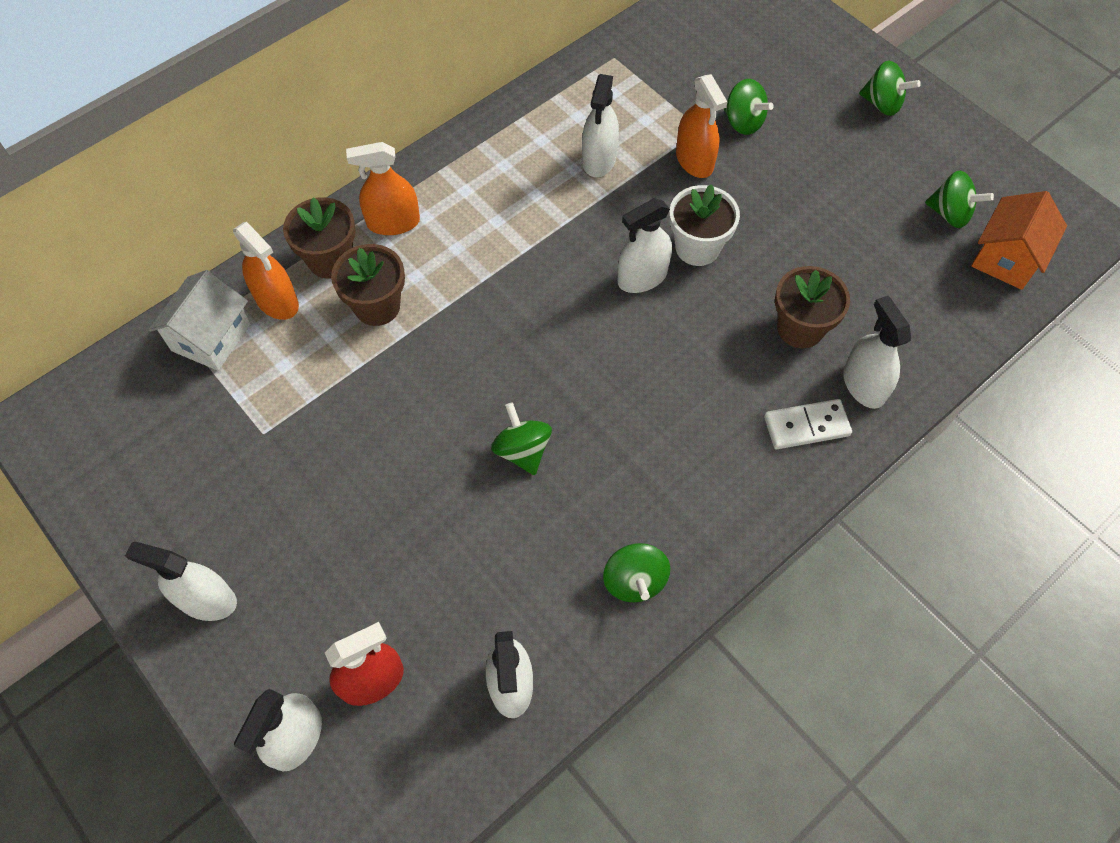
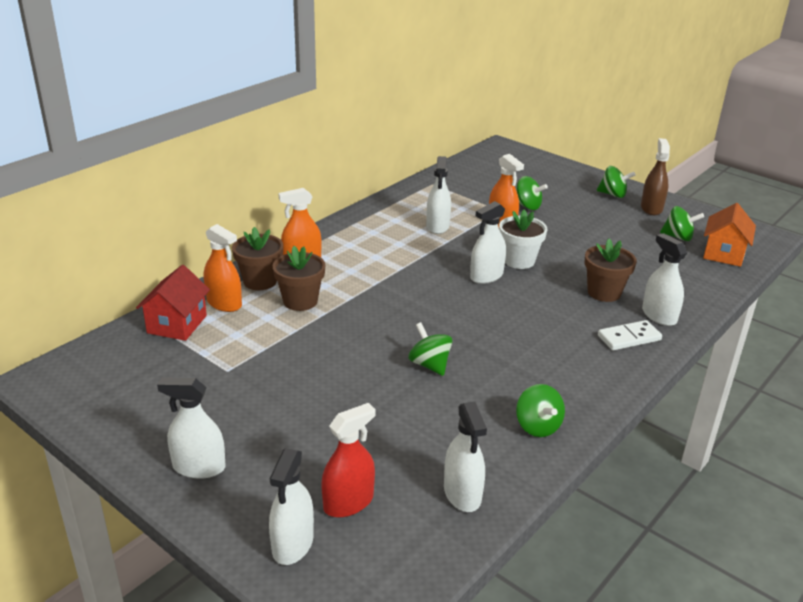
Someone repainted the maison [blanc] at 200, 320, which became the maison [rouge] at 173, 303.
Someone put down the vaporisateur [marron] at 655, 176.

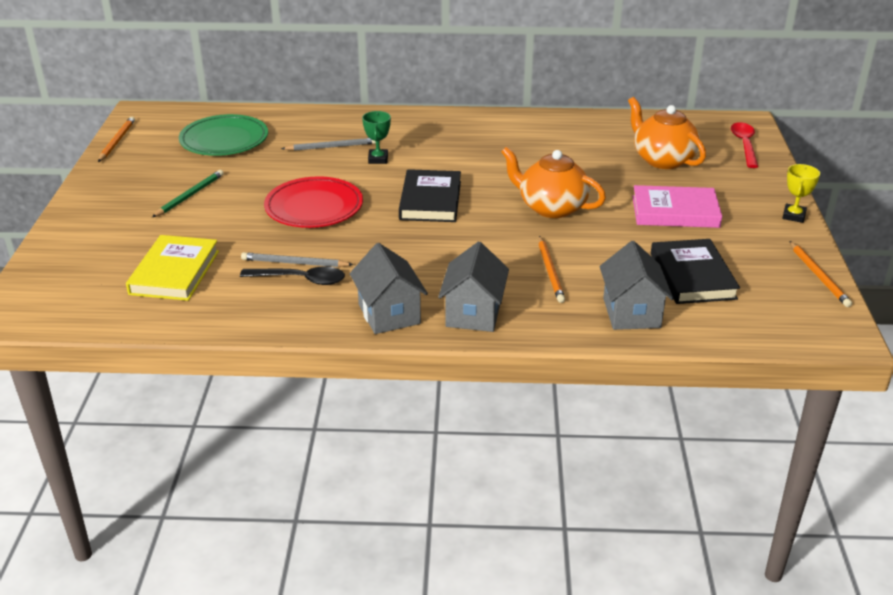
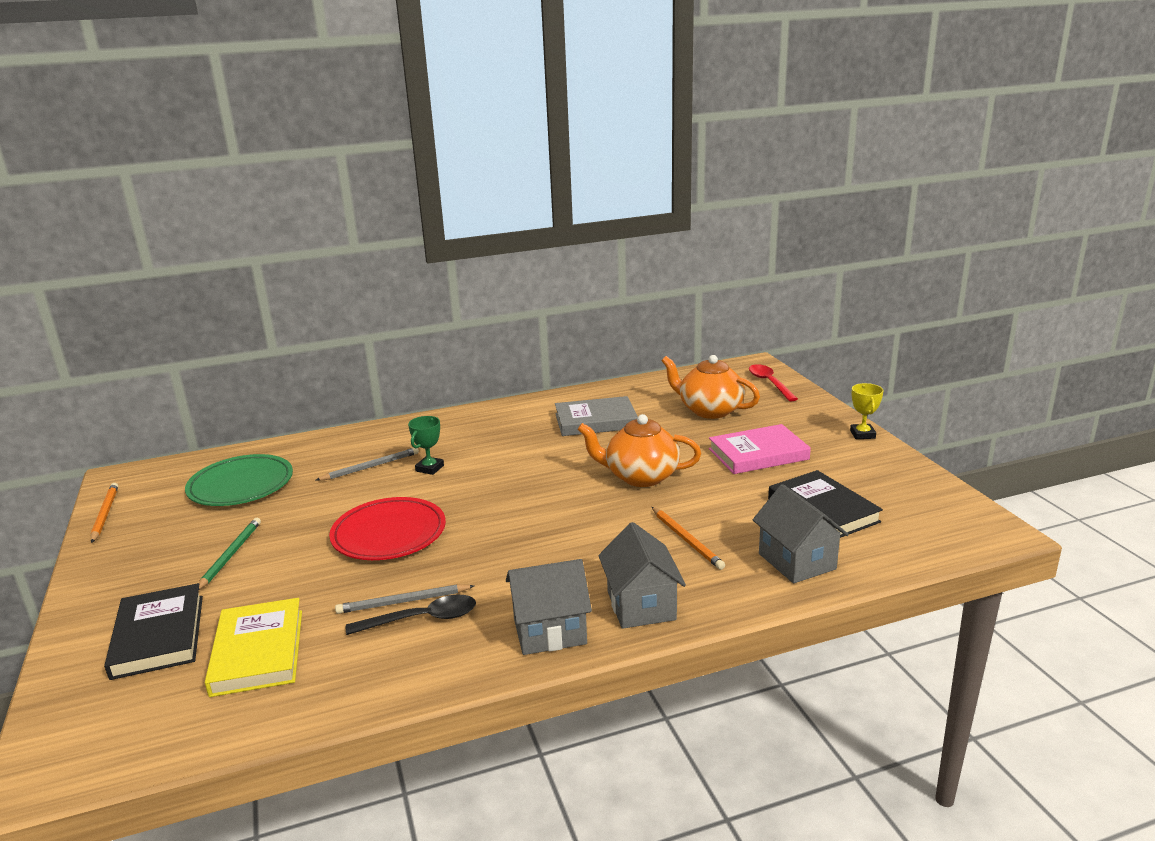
Someone rotated the maison [gris] at 389, 288 by 60 degrees counterclockwise.
Someone rotated the trophée [vert] at 376, 137 by 45 degrees clockwise.
Someone carried the livre [noir] from 430, 195 to 153, 631.
Someone took away the crayon [orange] at 820, 274.
Someone put down the livre [gris] at 596, 416.

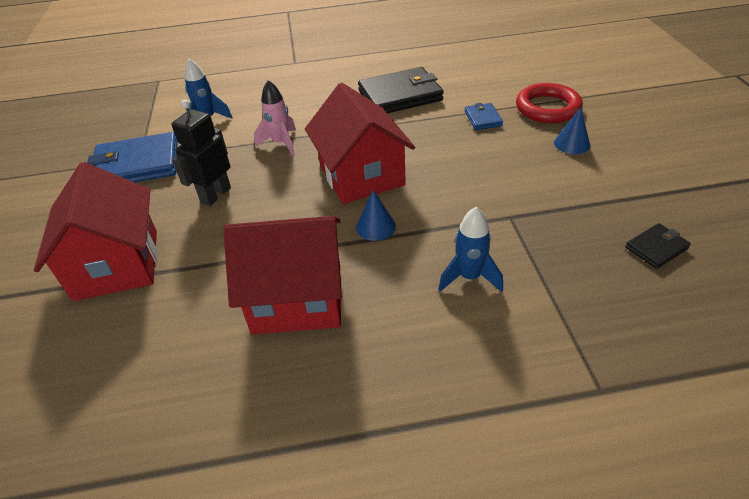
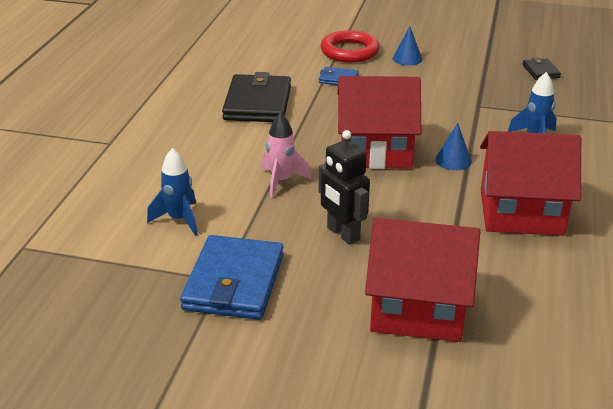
Someone rotated the maison [rouge] at 282, 275 by 75 degrees clockwise.

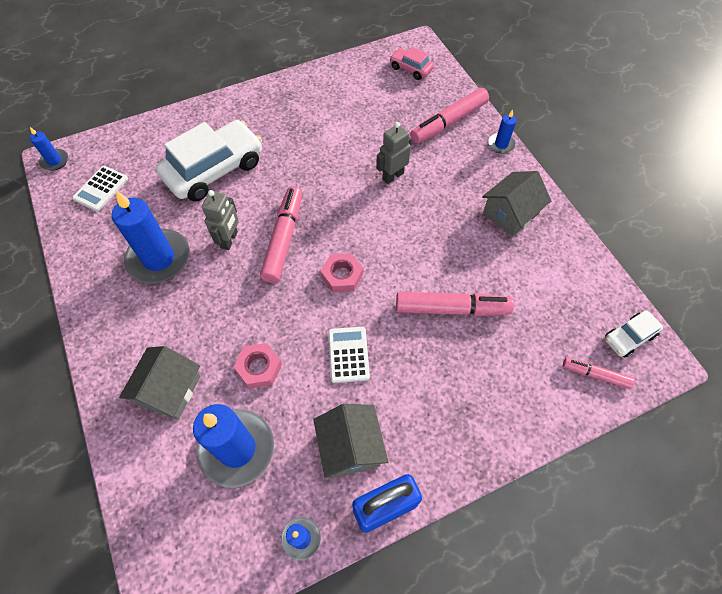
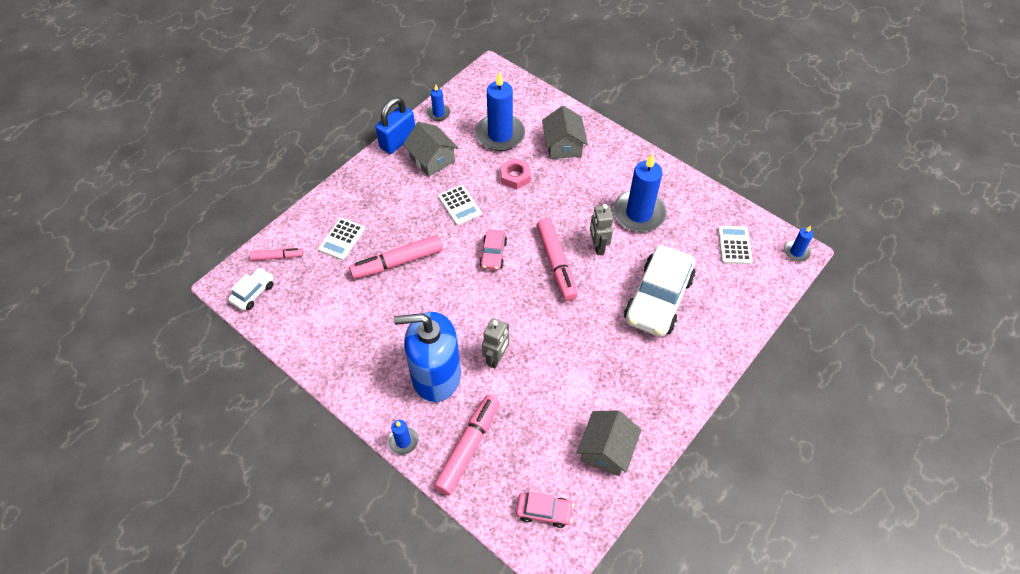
Someone swapped the écrou [rose] at 342, 273 for the voiture [rose] at 493, 250.
Someone carried the maison [gris] from 516, 203 to 608, 443.
Someone put down the calculatrice [blanc] at 341, 239.
Someone put down the distributeur de savon [bleu] at 427, 357.

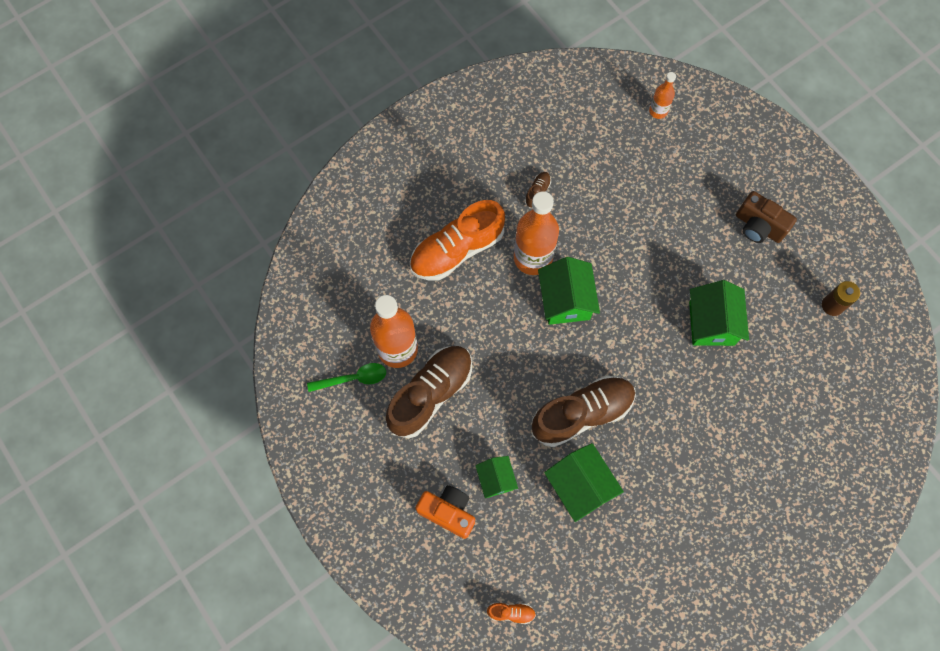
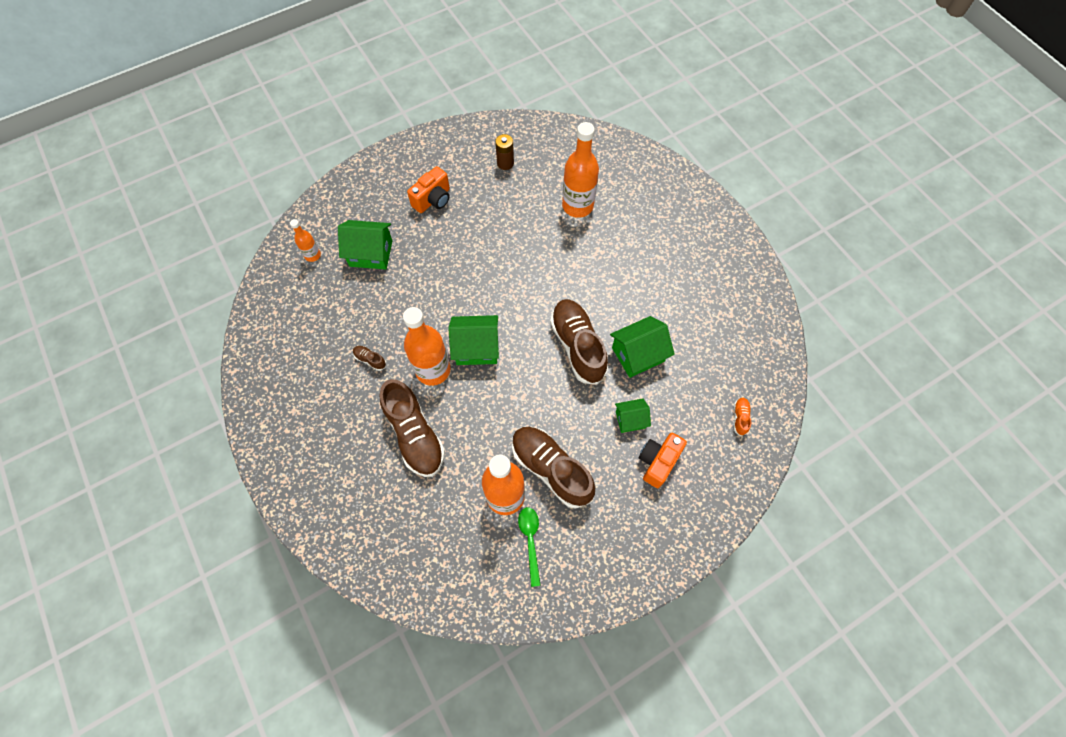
Someone repainted the chaussure [orange] at 457, 240, which became the chaussure [marron] at 412, 428.
Someone carried the maison [vert] from 719, 313 to 365, 244.
Someone repainted the appareil photo [marron] at 766, 217, which became the appareil photo [orange] at 428, 189.
Someone put down the bouteille [orange] at 580, 170.

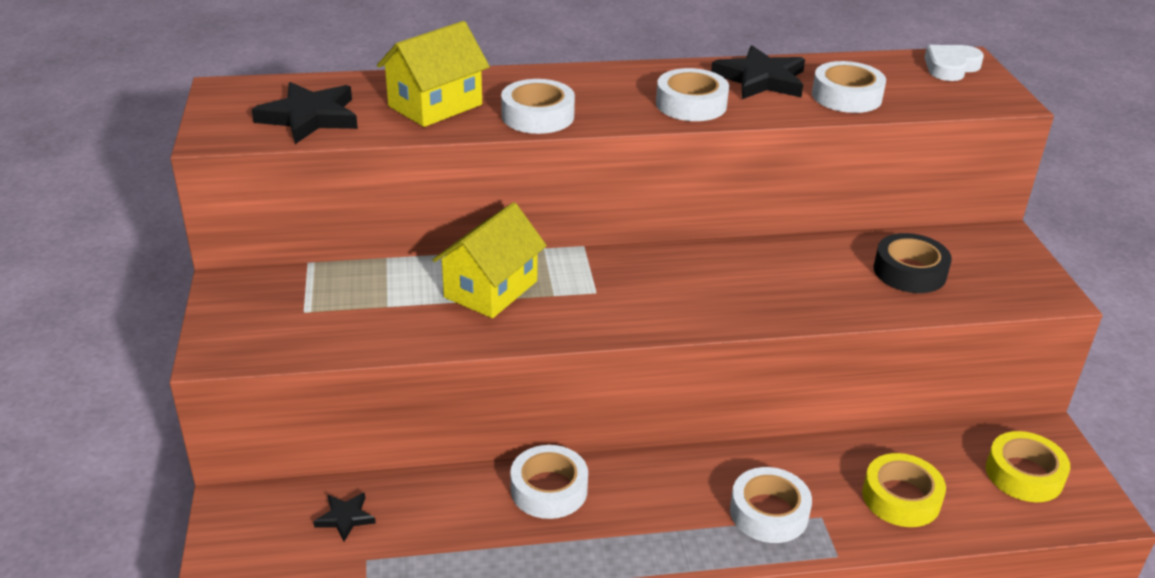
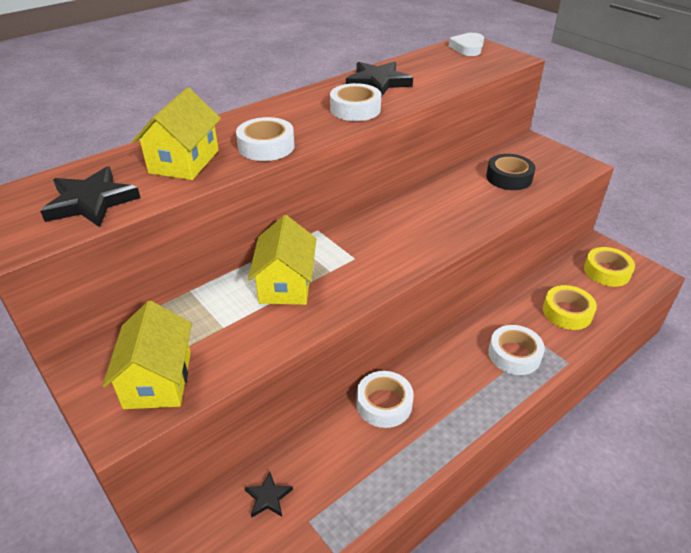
Someone took away the ruban adhésif [blanc] at 849, 87.
Someone put down the maison [jaune] at 147, 355.

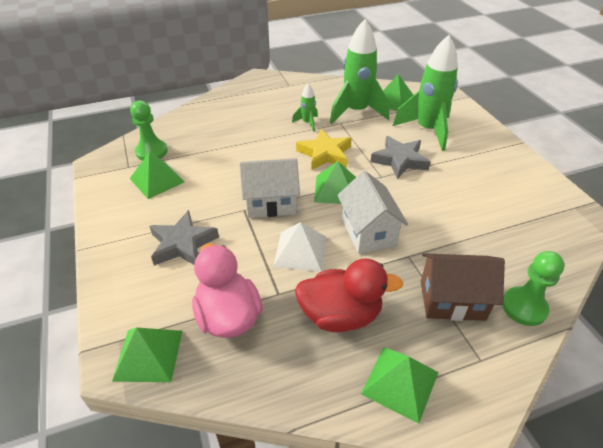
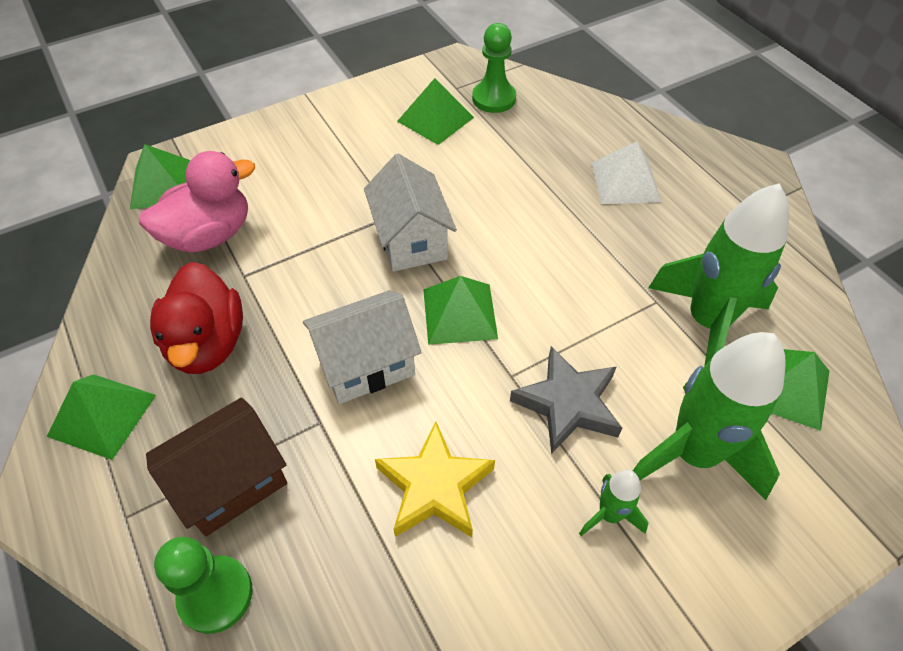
Someone took away the étoile [gris] at 184, 237.
Someone carried the pyramide [blanc] from 299, 247 to 626, 172.
Someone carried the fusée [vert] from 305, 107 to 614, 503.
Someone carried the étoile [jaune] from 324, 149 to 435, 479.
Someone rotated the maison [marron] at 462, 287 by 60 degrees clockwise.

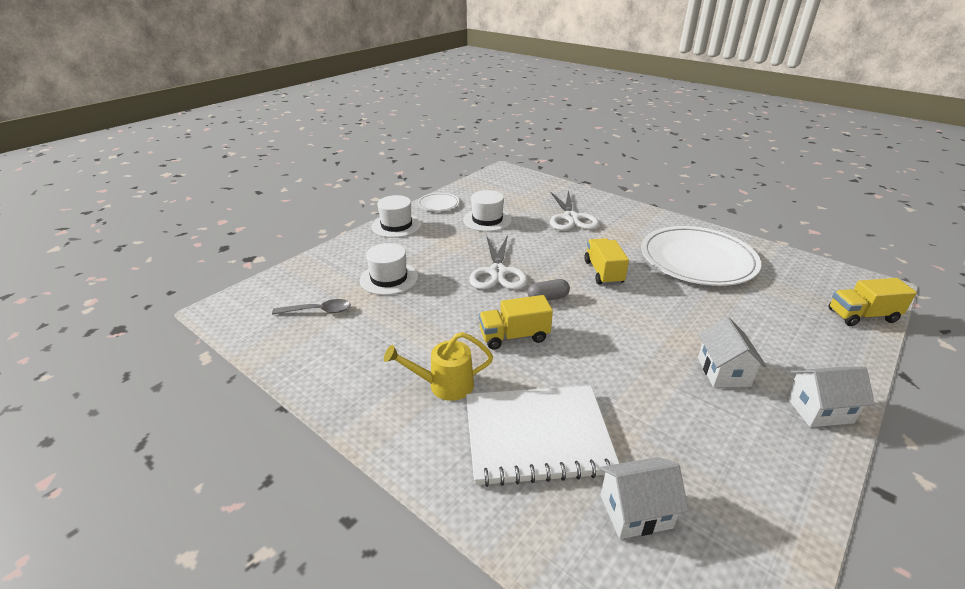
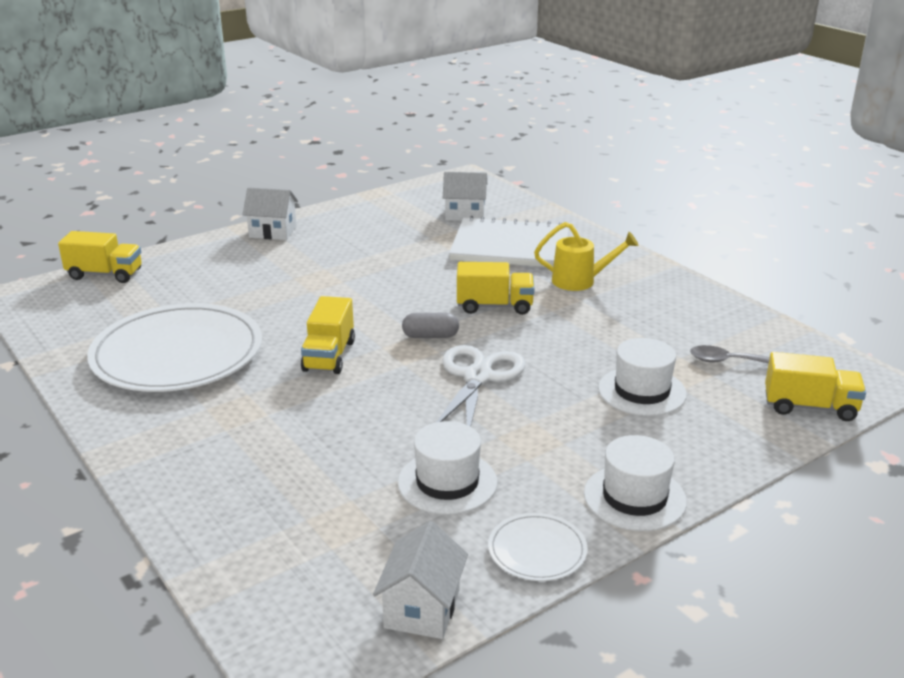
Someone took away the ciseaux [blanc] at 574, 210.
Someone carried the maison [blanc] from 732, 352 to 420, 580.
Someone put down the camion [jaune] at 815, 386.

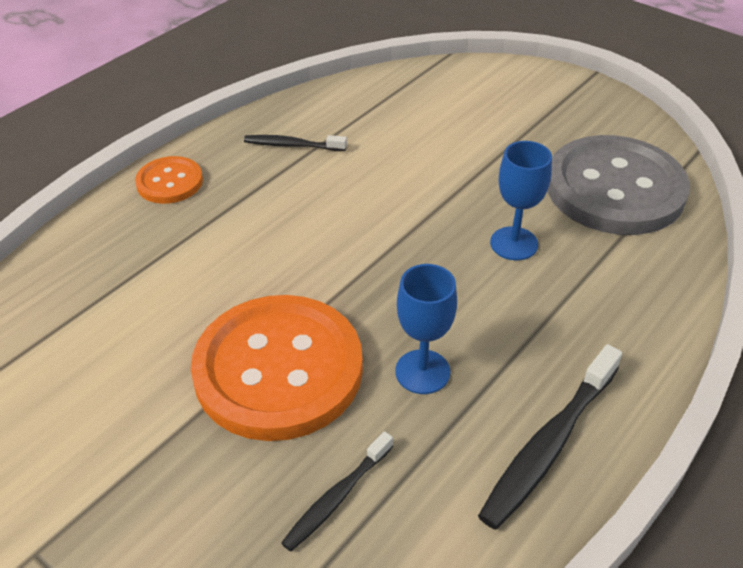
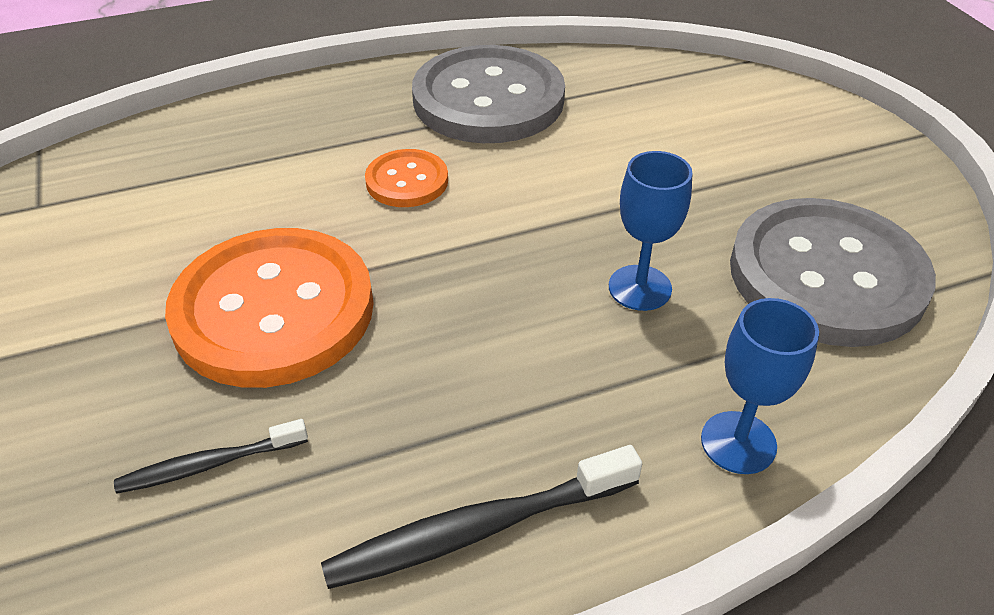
Someone carried the bouton [orange] from 169, 180 to 406, 178.
Someone swapped the brosse à dents [noir] at 295, 143 for the bouton [gris] at 488, 94.
Someone carried the verre à pied [bleu] from 426, 329 to 760, 386.

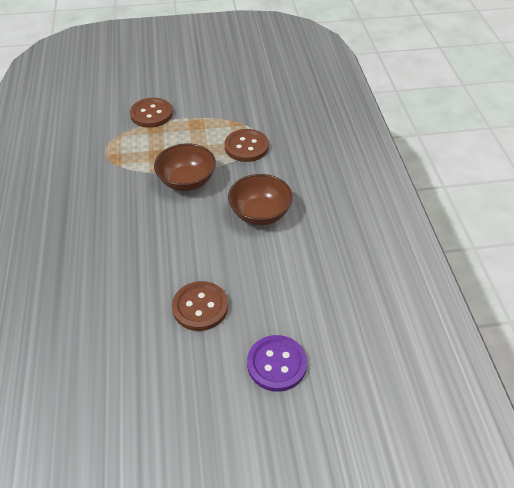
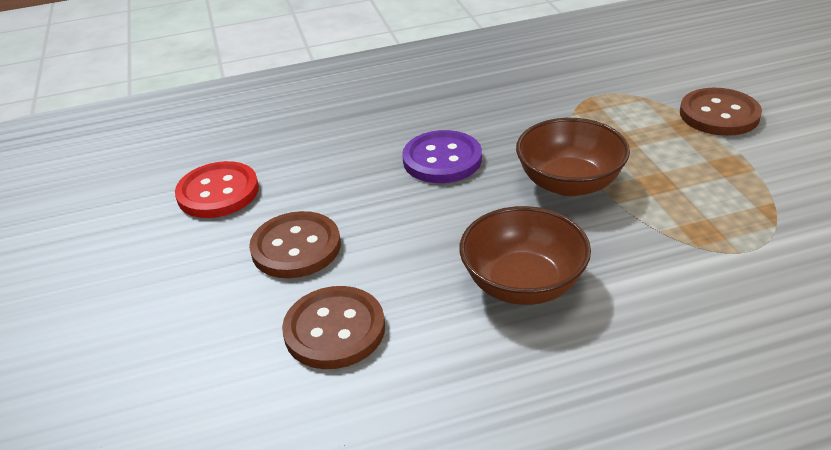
Someone carried the bouton [marron] from 247, 145 to 333, 327.
Someone carried the bouton [violet] from 277, 363 to 442, 156.
Someone put down the bouton [rouge] at 217, 189.

